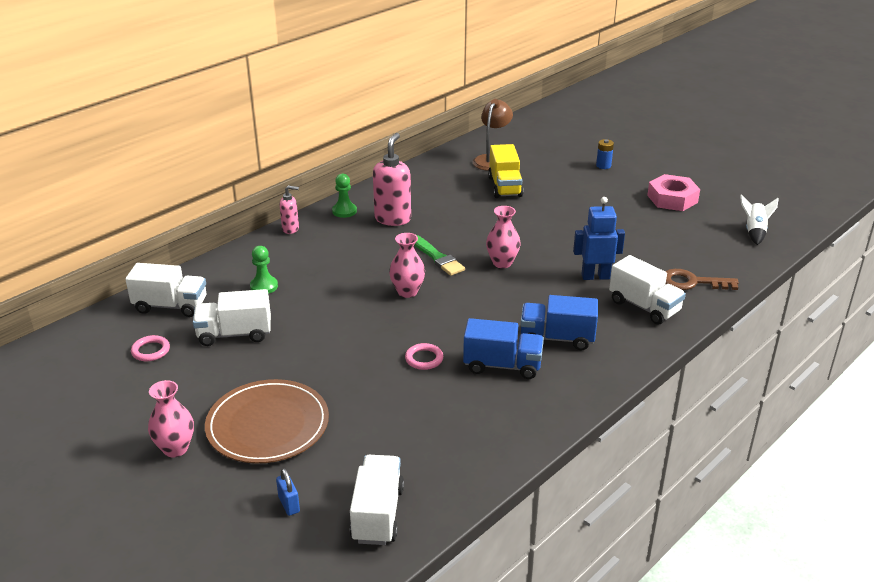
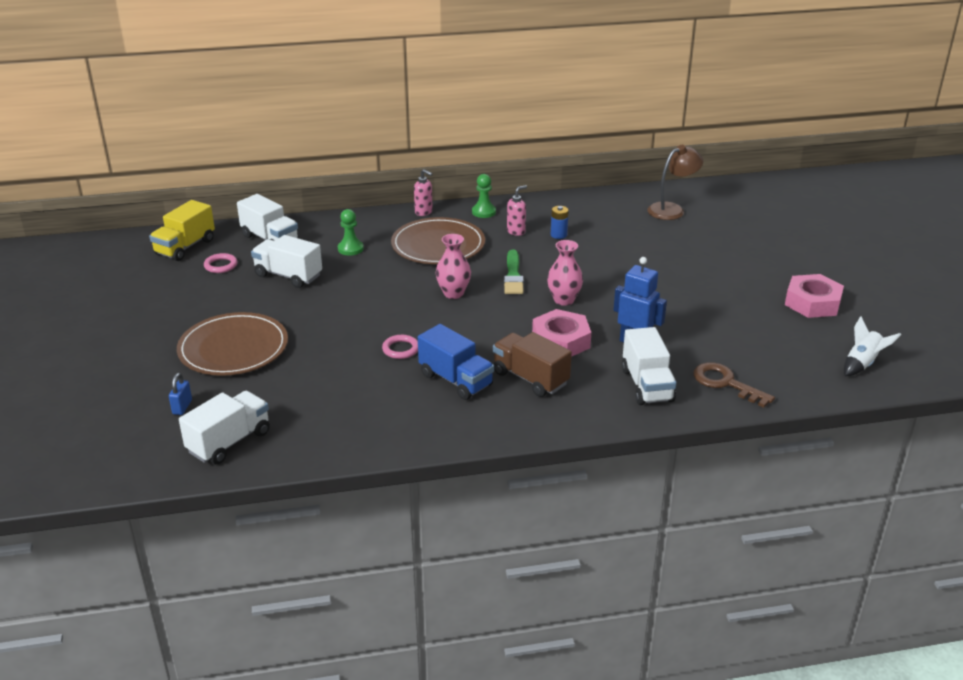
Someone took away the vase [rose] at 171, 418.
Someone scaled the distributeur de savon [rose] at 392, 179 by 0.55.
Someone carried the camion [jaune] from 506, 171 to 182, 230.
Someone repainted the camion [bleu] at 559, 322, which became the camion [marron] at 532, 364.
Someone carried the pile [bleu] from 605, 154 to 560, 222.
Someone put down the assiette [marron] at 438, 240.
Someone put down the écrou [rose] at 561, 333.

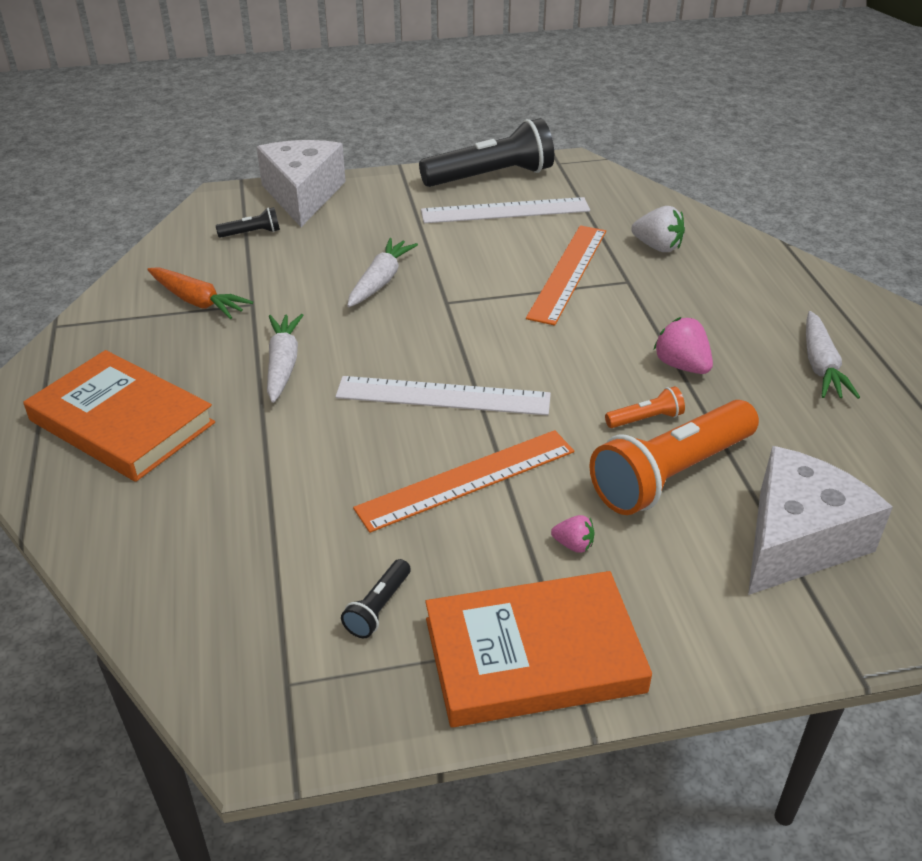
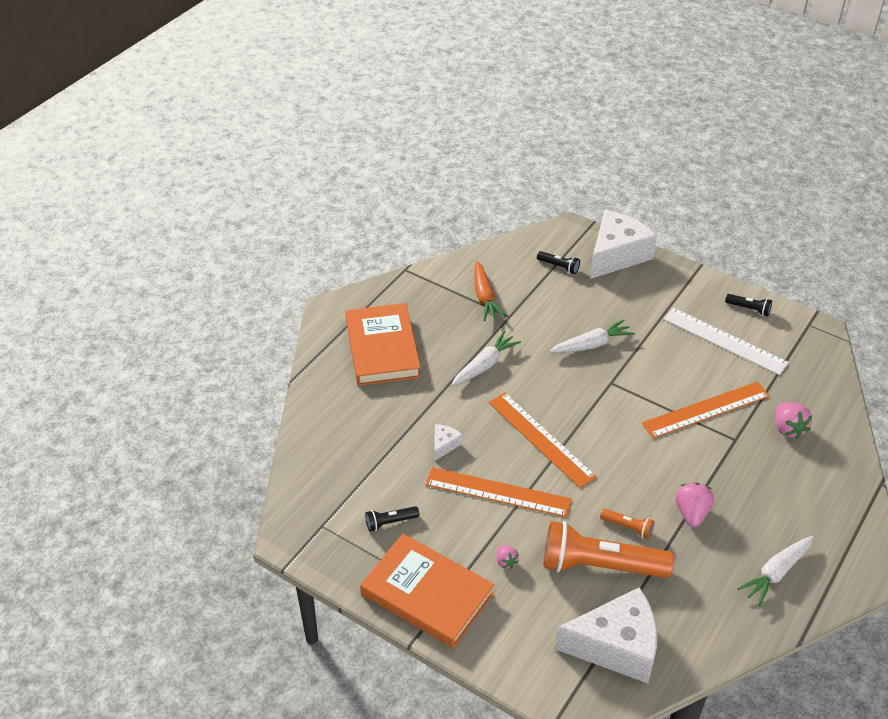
Someone repainted the règle [blanc] at 443, 396, which became the règle [orange] at 542, 440.
Someone scaled the lampe de poche [noir] at 486, 152 by 0.43.
Someone repainted the fraise [blanc] at 658, 229, which became the fraise [rose] at 794, 420.
Someone put down the fromage [blanc] at 449, 442.

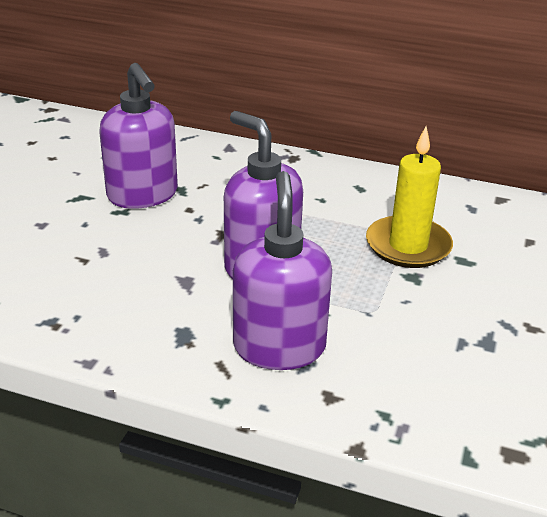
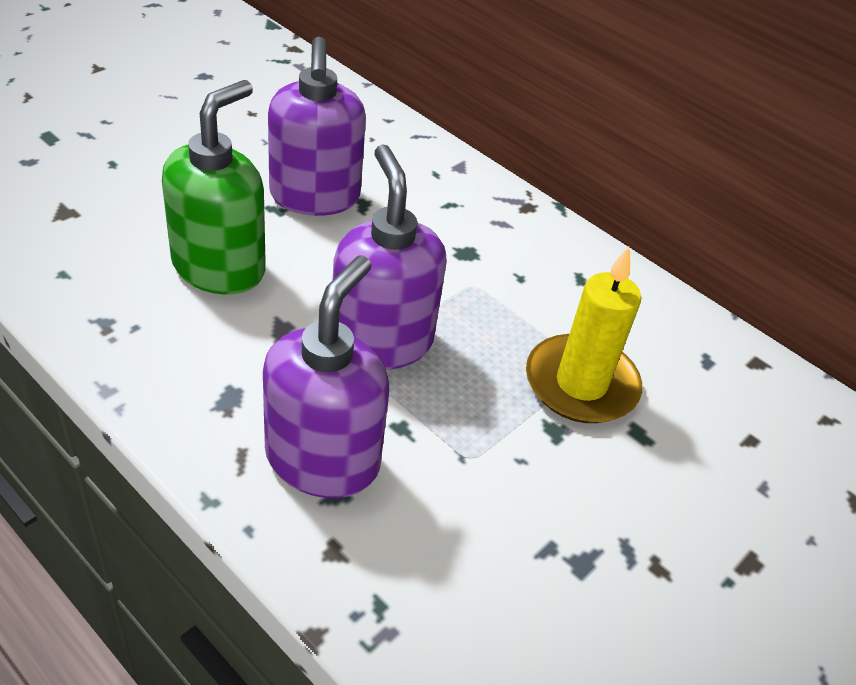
Someone put down the distributeur de savon [vert] at 214, 187.

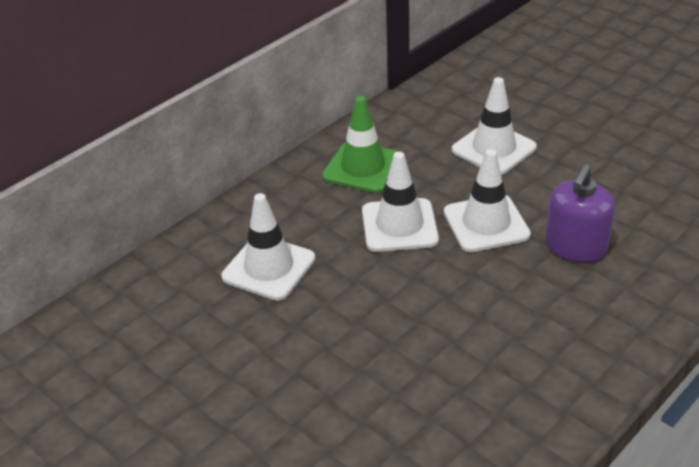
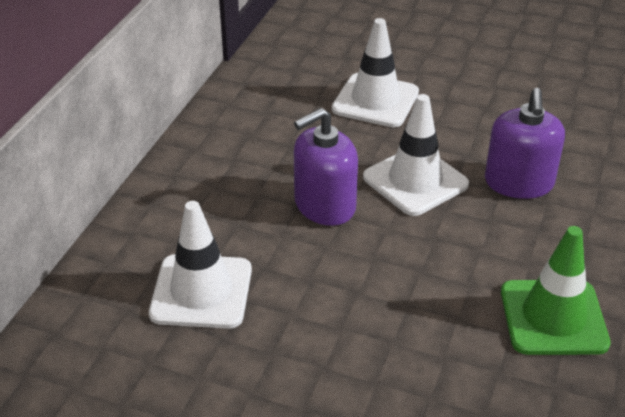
Someone carried the cône de chantier [vert] from 360, 144 to 556, 290.
Someone swapped the cône de chantier [blanc] at 400, 202 for the distributeur de savon [violet] at 326, 167.

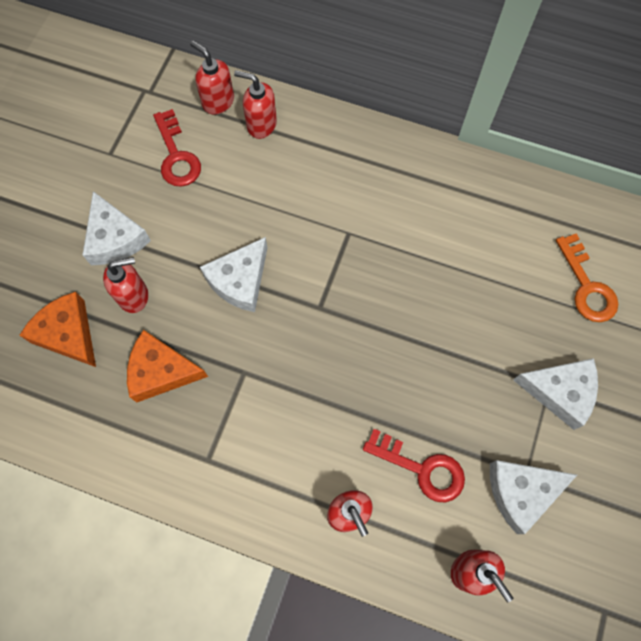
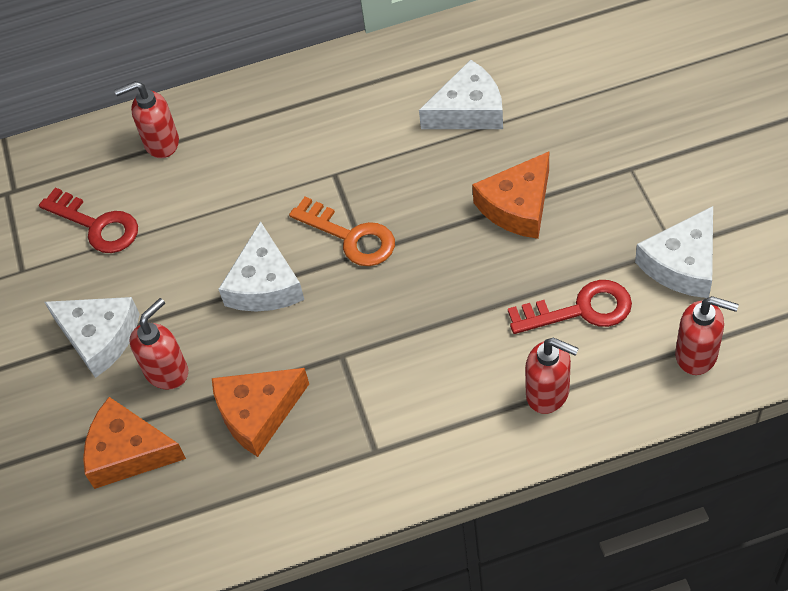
Someone took away the distributeur de savon [rouge] at 212, 77.
Someone carried the fromage [blanc] from 555, 394 to 461, 94.
Someone carried the clé [orange] from 587, 277 to 342, 231.
Someone put down the fromage [orange] at 510, 195.

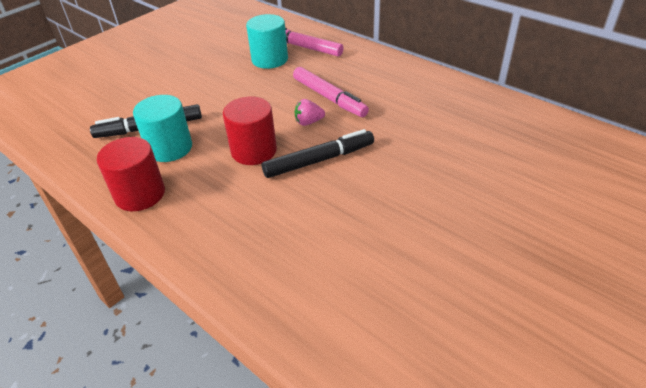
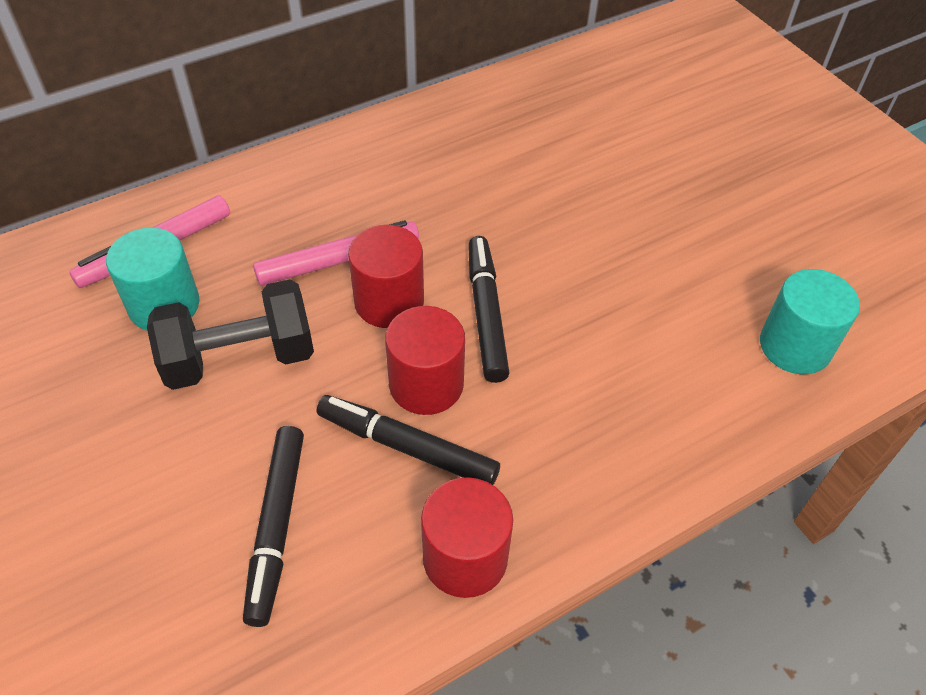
Someone carried the cylindre [turquoise] from 162, 128 to 810, 321.
Someone swapped the fraise [rose] at 310, 112 for the cylindre [rouge] at 386, 276.
Someone put down the haltère [noir] at 230, 334.
Someone put down the feutre [noir] at 408, 440.

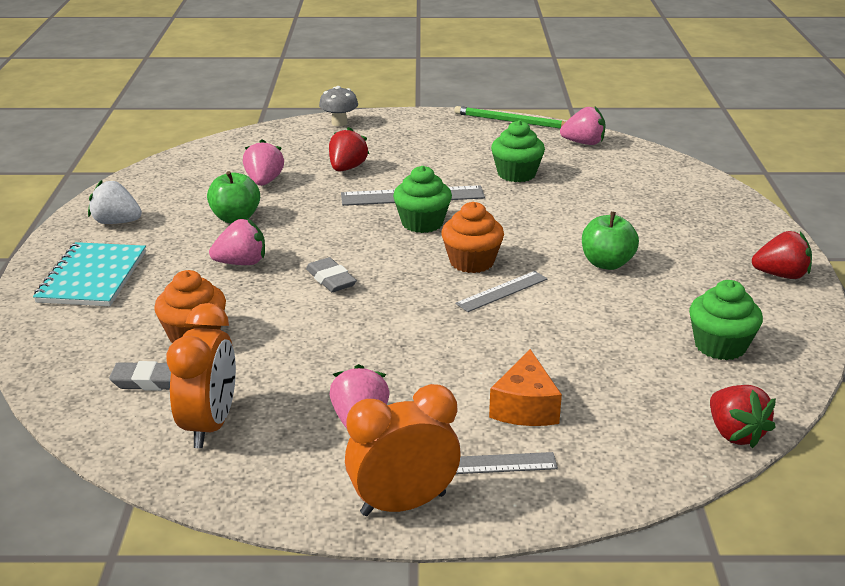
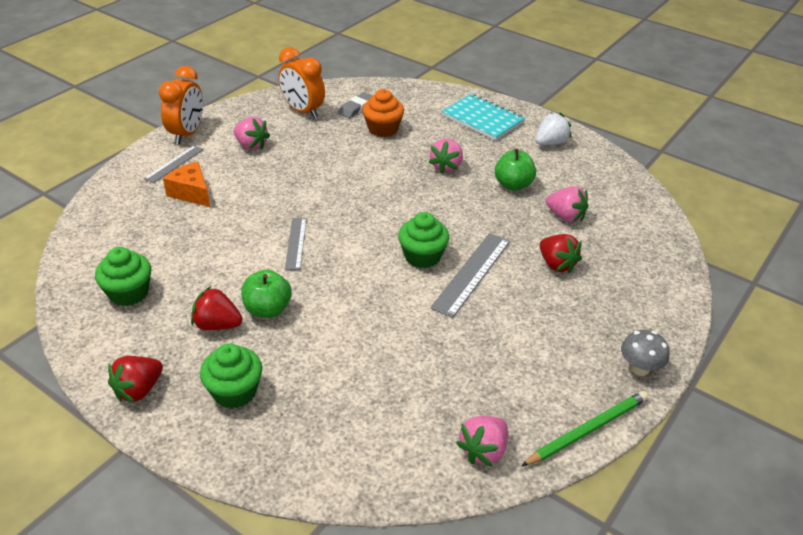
Someone took away the gomme [gris] at 331, 274.
Someone carried the champignon [gris] from 338, 106 to 645, 353.
Someone took away the muffin [orange] at 472, 237.
Someone carried the muffin [vert] from 518, 151 to 231, 376.
Someone carried the fraise [rouge] from 743, 417 to 216, 308.

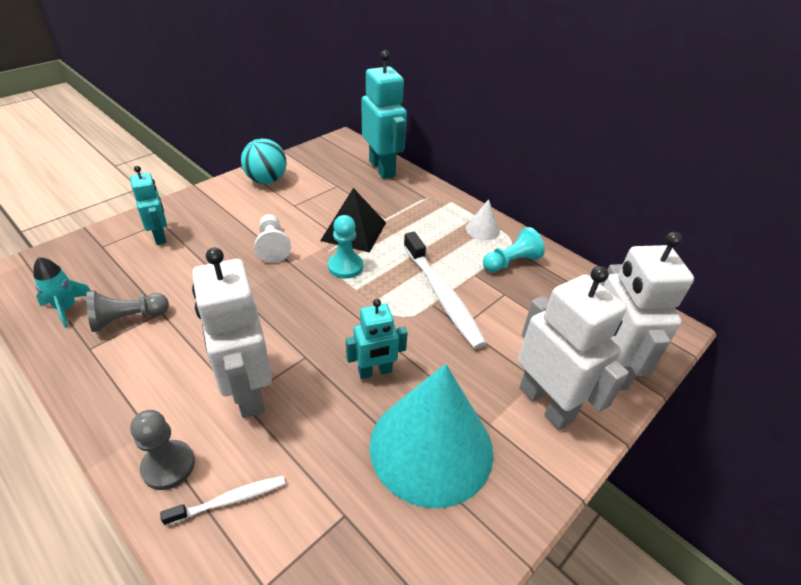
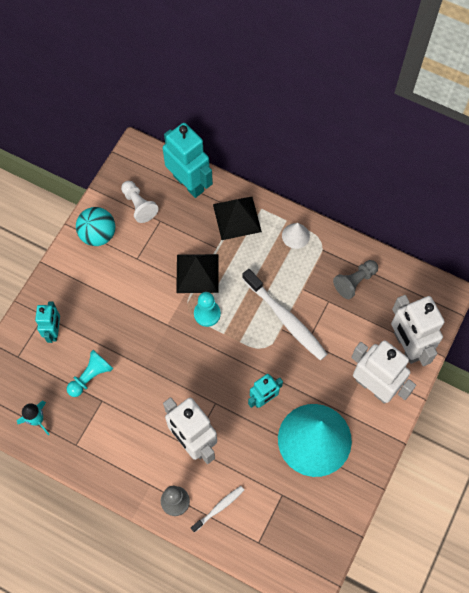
Someone carried the pion [gris] from 127, 311 to 355, 279.
Someone rotated the robot [turquoise] at 148, 205 by 45 degrees clockwise.
Someone carried the pion [blanc] from 273, 238 to 139, 202.
Someone carried the pion [turquoise] from 514, 249 to 90, 373.
Someone put down the pyramide [noir] at 237, 218.

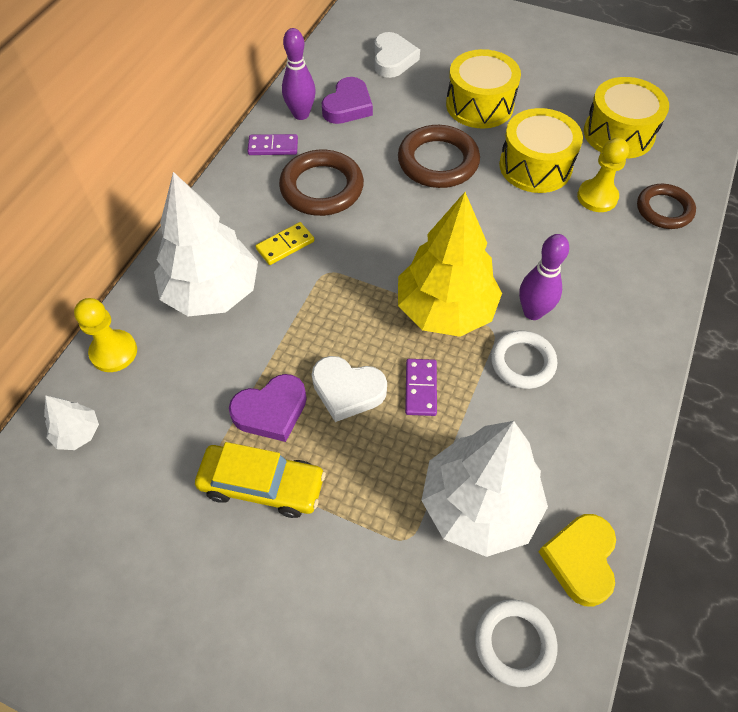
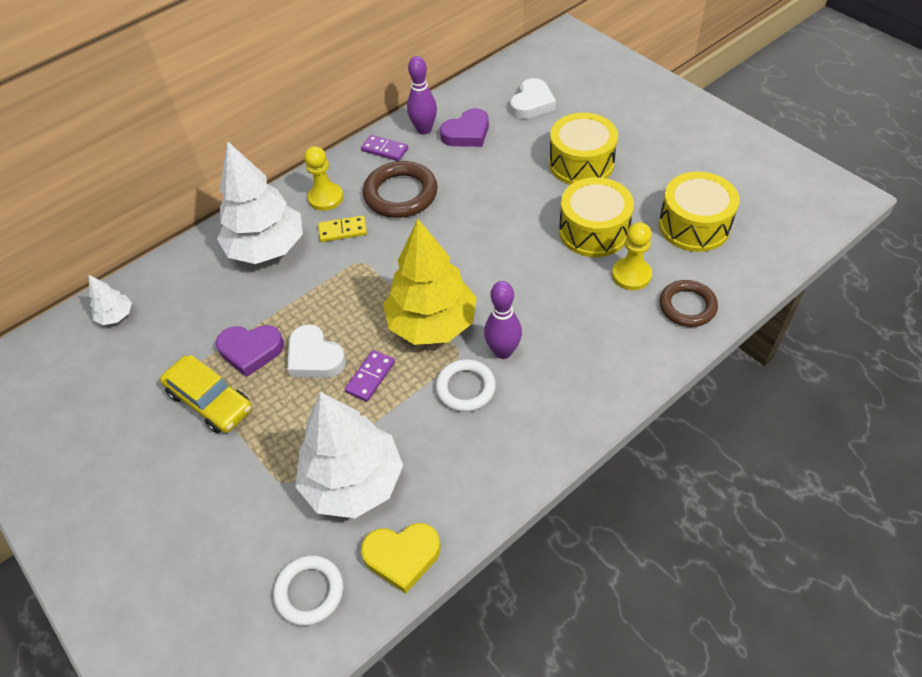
Someone carried the pion [jaune] from 105, 335 to 323, 178.
Someone took away the anneau [marron] at 439, 156.
Someone rotated the cœur [jaune] at 577, 560 by 135 degrees counterclockwise.

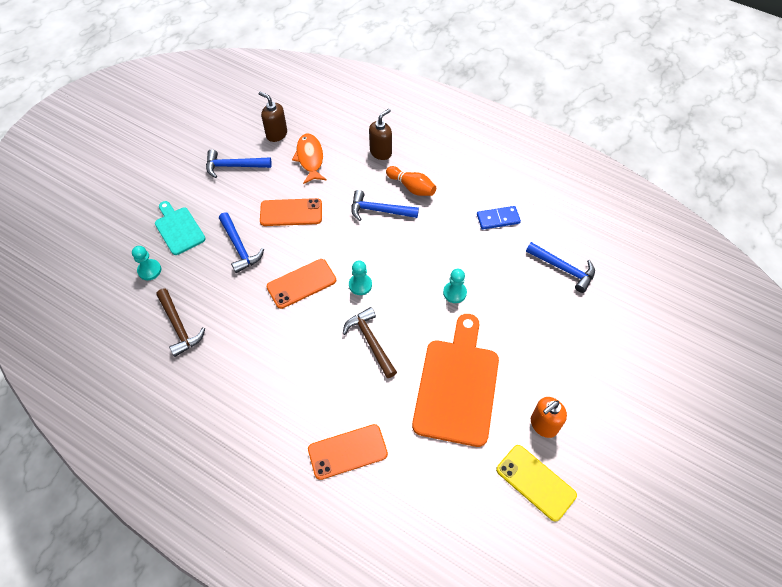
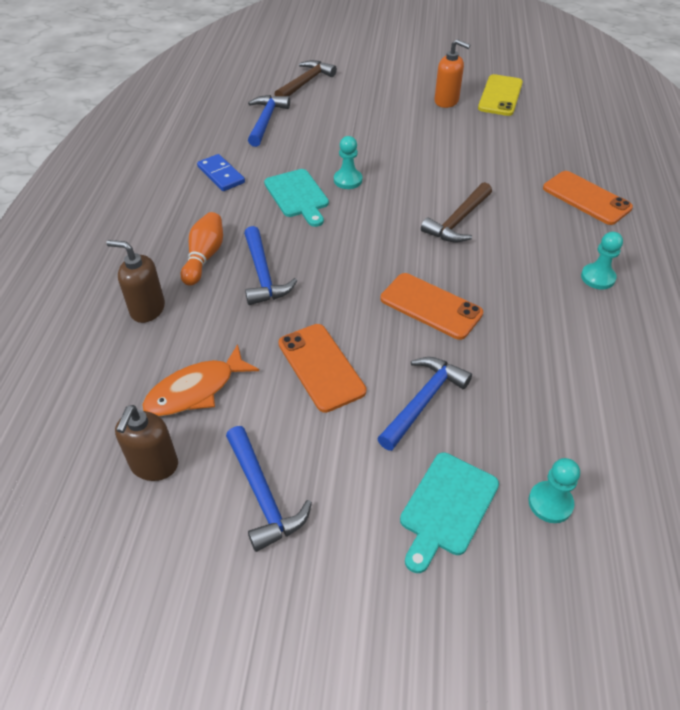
Someone carried the marteau [marron] from 180, 323 to 305, 78.
Someone carried the pion [turquoise] from 360, 278 to 602, 260.
Someone took away the planche à découper [orange] at 455, 380.
Someone put down the planche à découper [turquoise] at 296, 198.

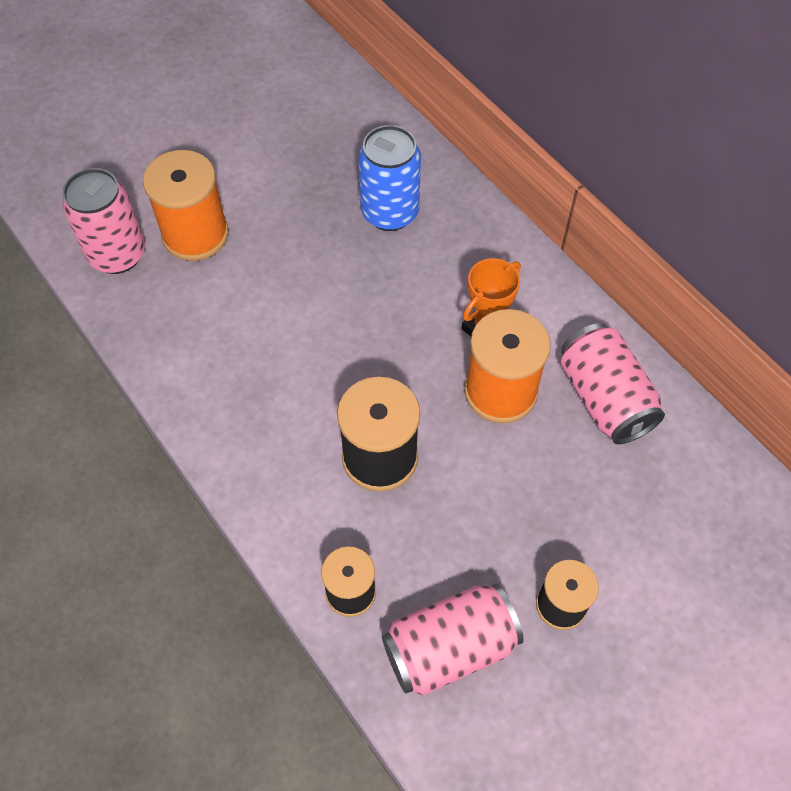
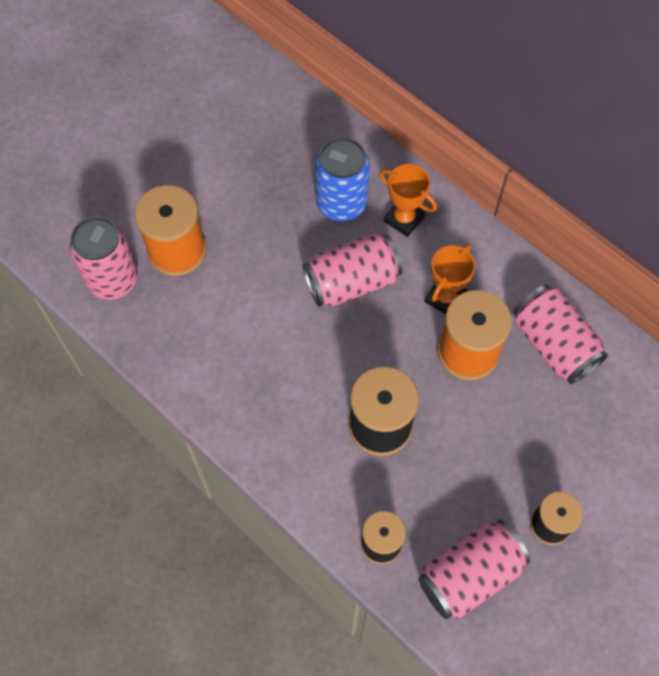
Someone put down the canette [rose] at 353, 270.
Someone put down the trophée [orange] at 408, 200.

